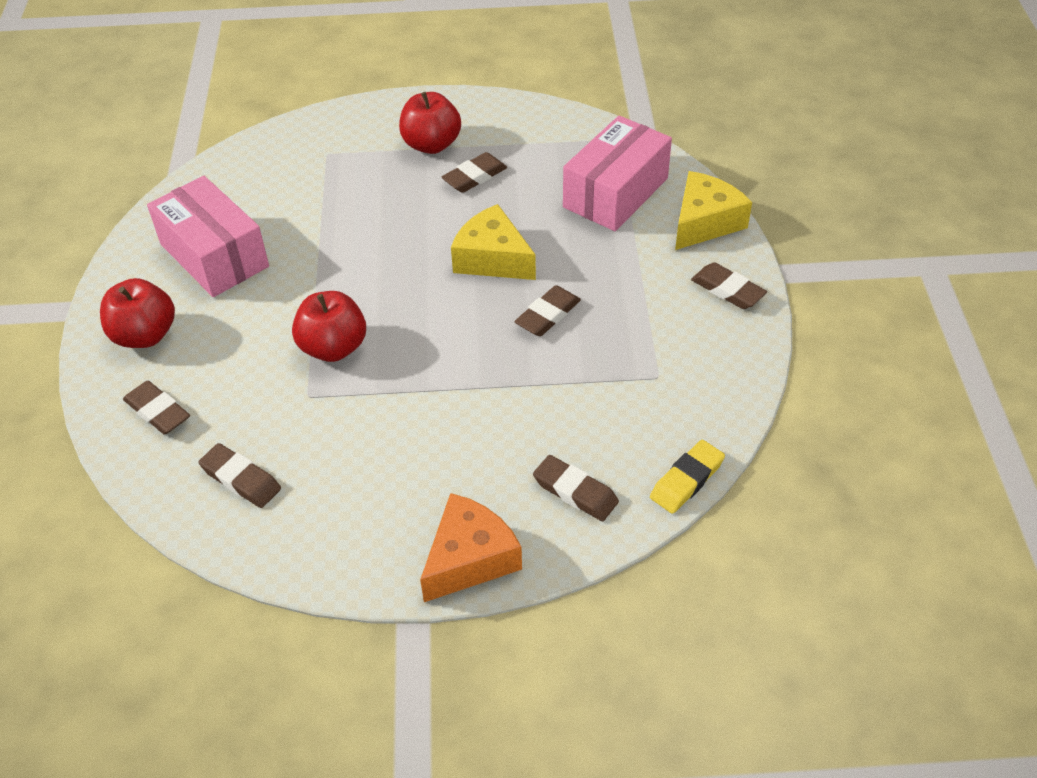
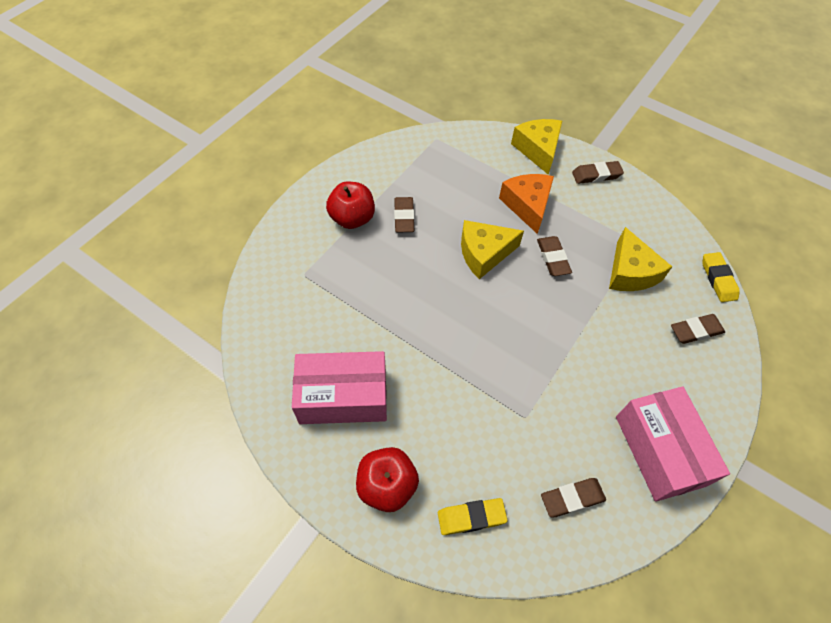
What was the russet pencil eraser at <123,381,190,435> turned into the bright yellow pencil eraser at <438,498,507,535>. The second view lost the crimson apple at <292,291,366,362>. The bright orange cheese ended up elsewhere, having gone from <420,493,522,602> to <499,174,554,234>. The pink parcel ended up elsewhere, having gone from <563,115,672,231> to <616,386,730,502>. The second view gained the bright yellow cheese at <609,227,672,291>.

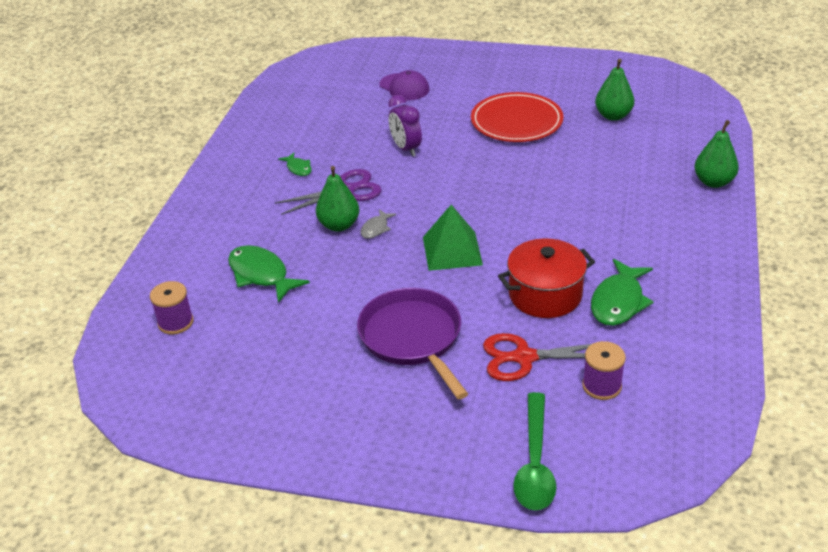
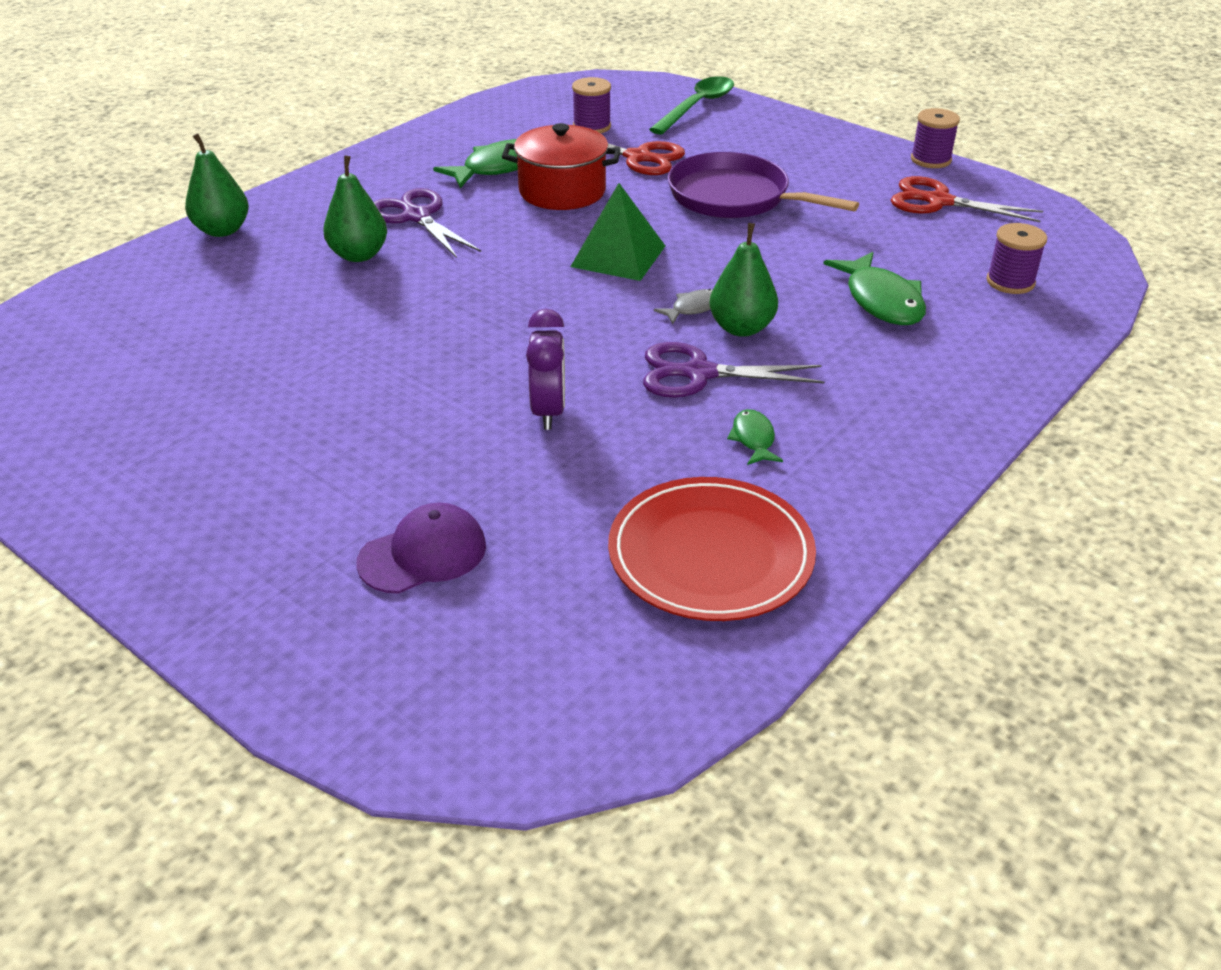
The royal purple frying pan at <357,288,468,399> ended up facing another way, 120 degrees clockwise from before. The royal purple baseball cap at <379,70,430,101> ended up facing another way, 75 degrees clockwise from before. The crimson plate ended up elsewhere, having gone from <471,92,563,142> to <608,477,816,621>. The leaf-green pear ended up elsewhere, having gone from <595,59,634,121> to <323,155,387,262>. The second view gained the royal purple pair of scissors at <374,188,481,258>. The second view gained the crimson pair of scissors at <891,176,1043,222>. The second view gained the royal purple reel of thread at <911,108,960,168>.

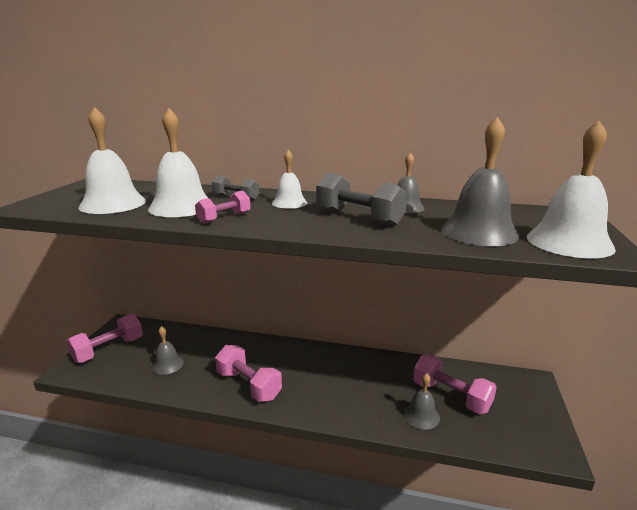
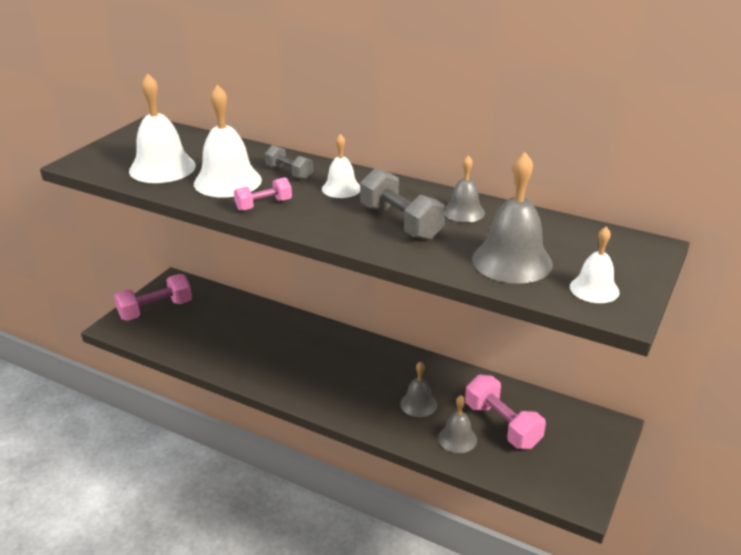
The ash-grey bell ended up elsewhere, having gone from <152,326,184,375> to <400,361,437,417>. The second view lost the pink hand weight at <215,345,282,402>. The size of the snow-white bell at <527,121,616,258> changed by a factor of 0.58.

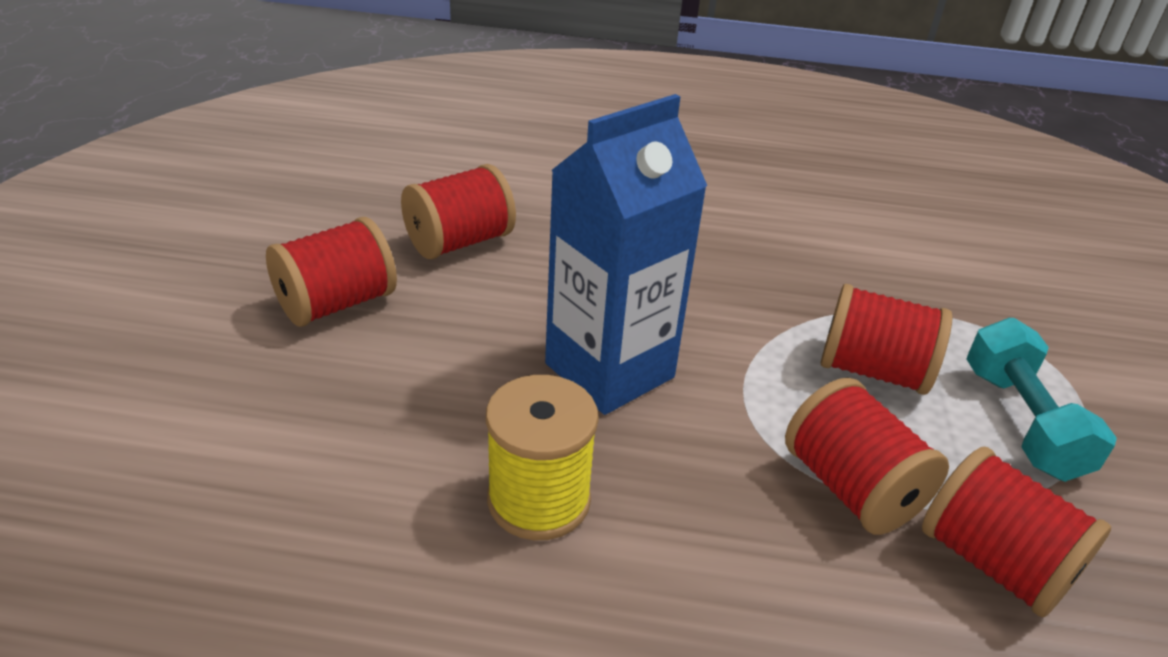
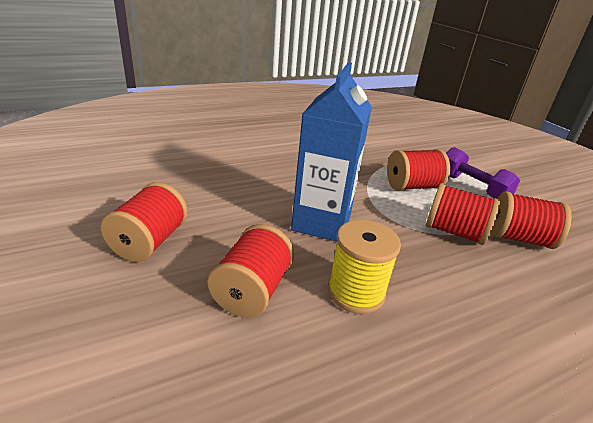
The crimson reel of thread ended up elsewhere, having gone from <401,164,516,259> to <207,224,294,318>. What was the turquoise hand weight at <966,318,1117,482> turned into the royal purple hand weight at <446,147,520,198>.

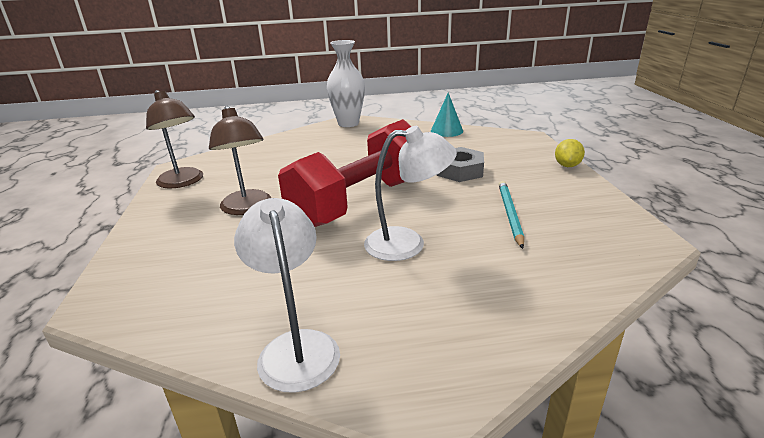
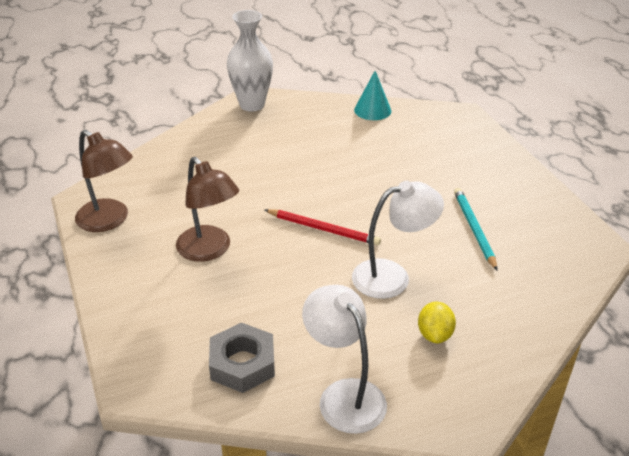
Where the crimson hand weight stood at <278,119,412,227>, the crimson wooden pencil came to stand at <265,209,381,245>. The ash-grey nut ended up elsewhere, having gone from <437,147,484,182> to <209,322,275,393>. The bright yellow lemon ended up elsewhere, having gone from <555,139,585,167> to <418,302,456,343>.

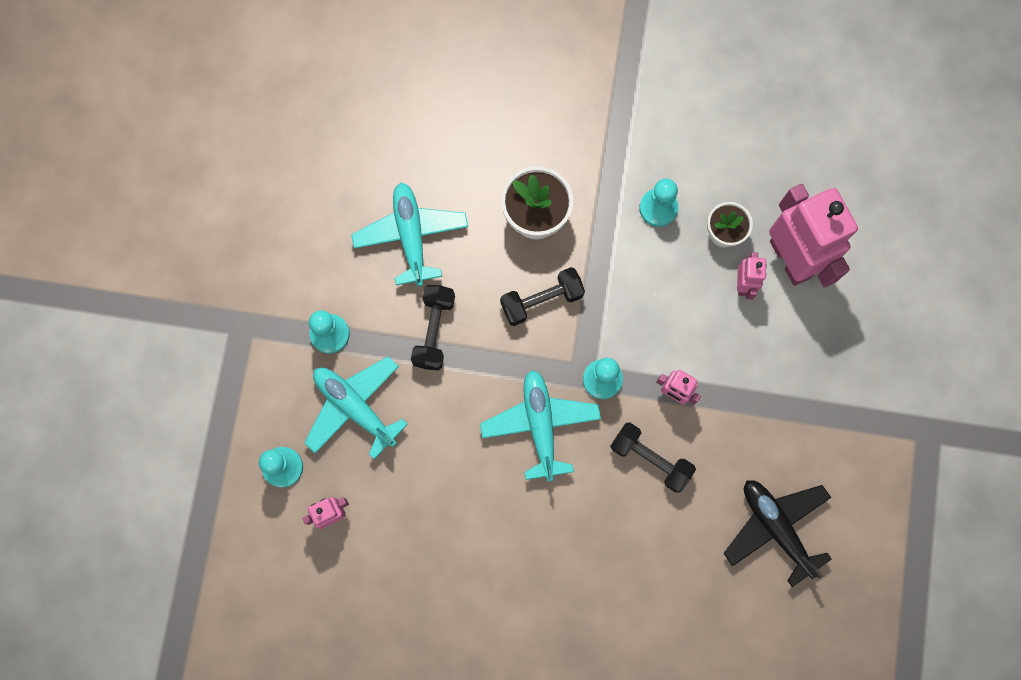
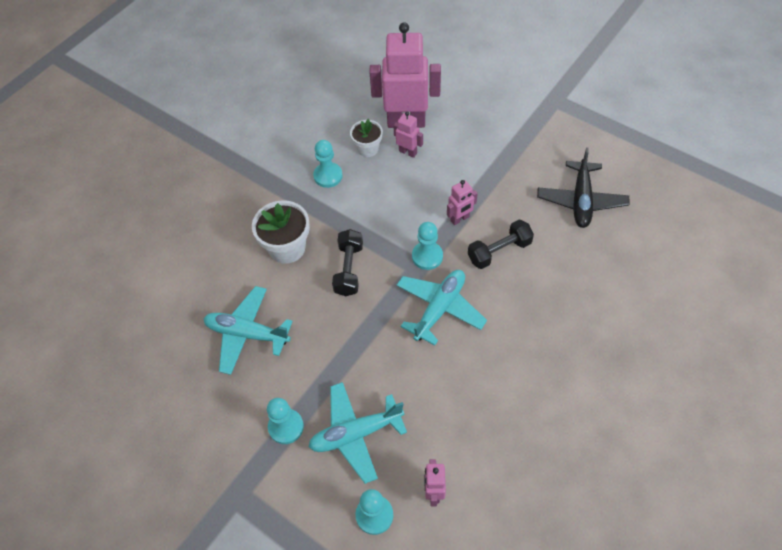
The second view lost the ebony hand weight at <411,285,455,370>. The turquoise plane at <480,370,601,481> ended up facing another way, 105 degrees clockwise from before. The ebony plane at <723,480,832,587> ended up facing another way, 75 degrees counterclockwise from before.

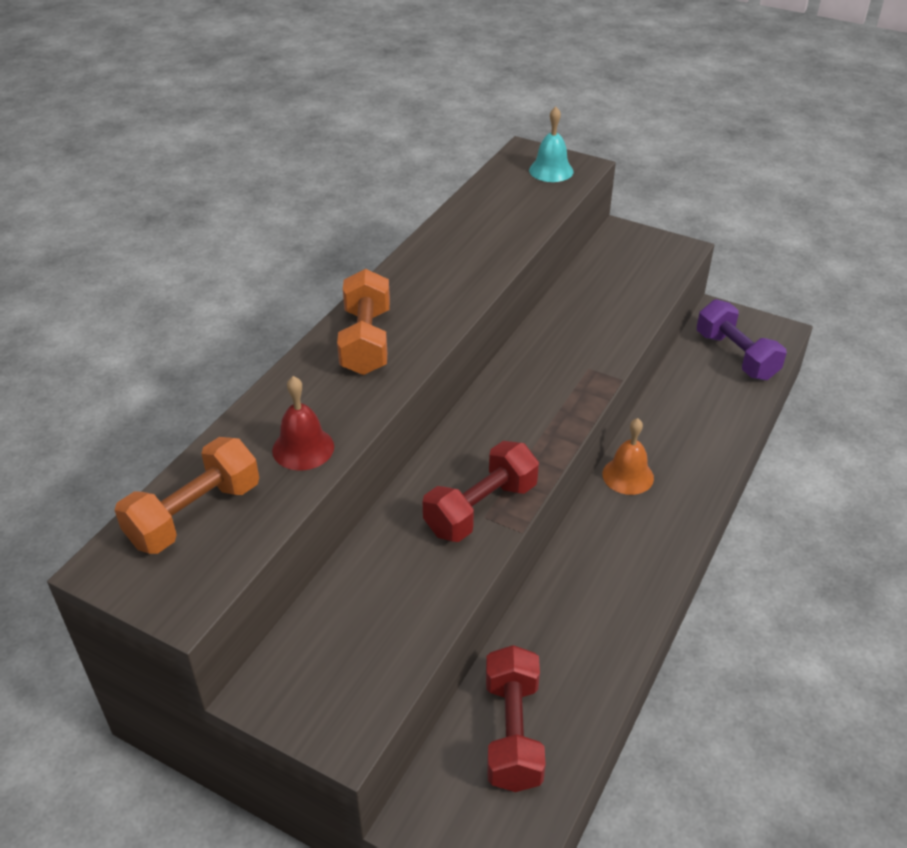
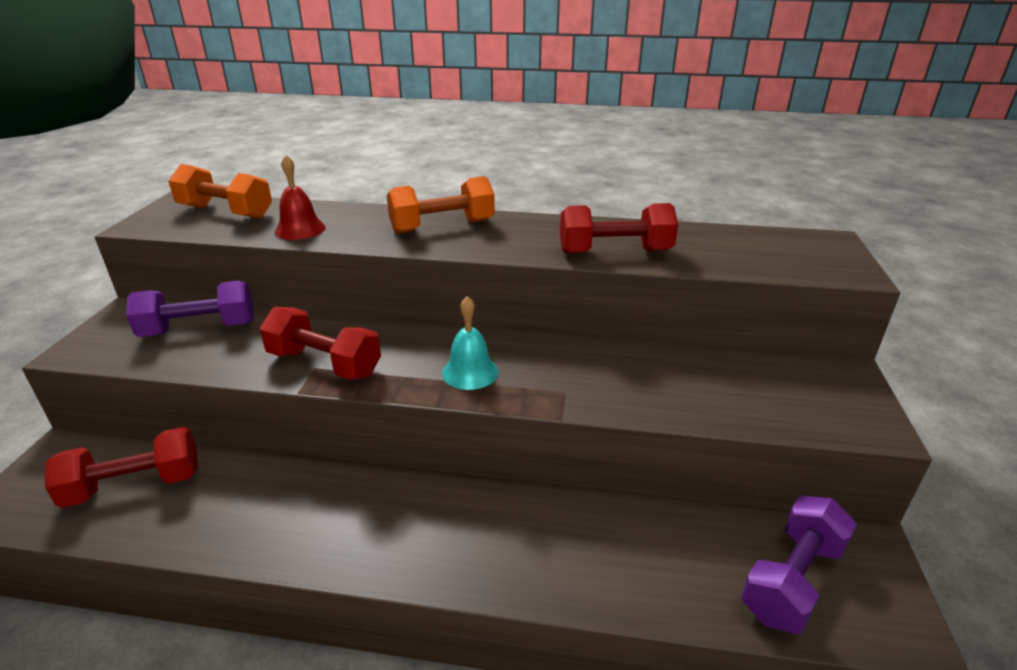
The turquoise bell ended up elsewhere, having gone from <529,107,573,182> to <442,296,499,390>. The second view lost the bright orange bell at <602,418,654,495>. The second view gained the royal purple hand weight at <126,281,254,337>. The second view gained the crimson hand weight at <560,203,678,254>.

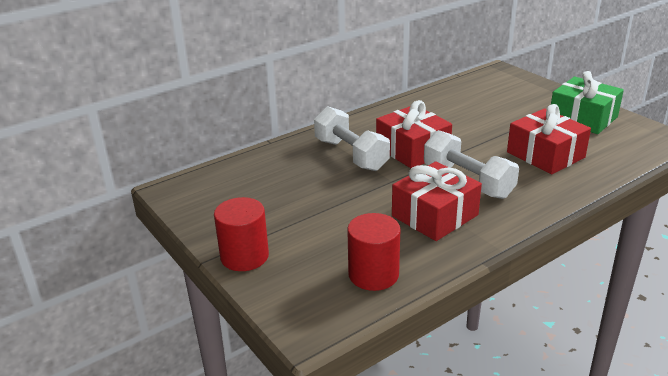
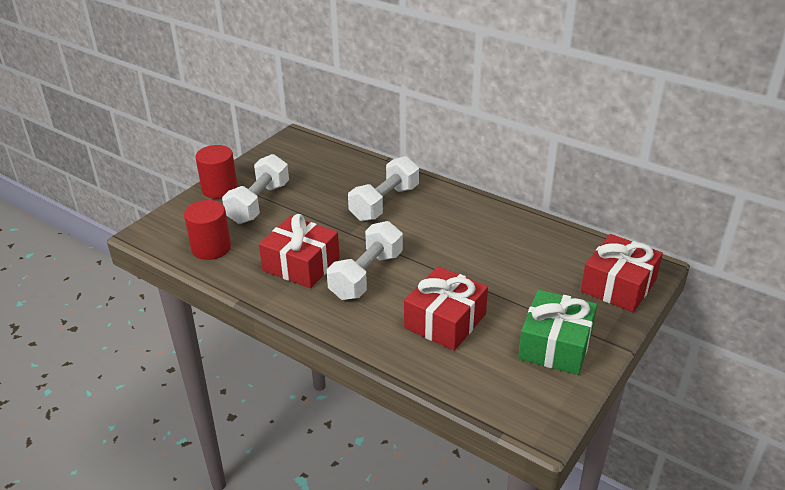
The crimson gift ended up elsewhere, having gone from <376,100,452,168> to <581,234,663,312>. The second view gained the snow-white hand weight at <222,154,289,224>.

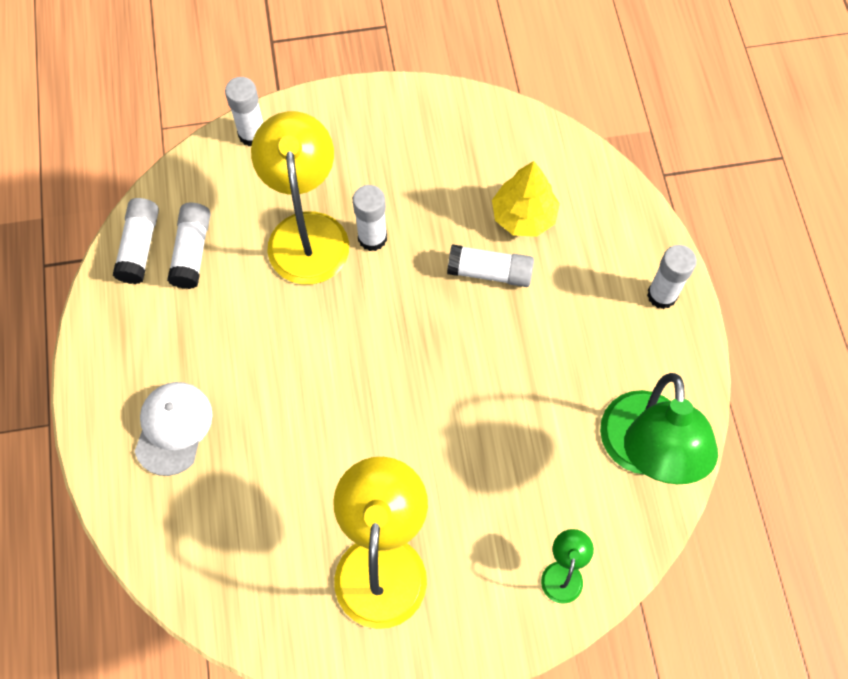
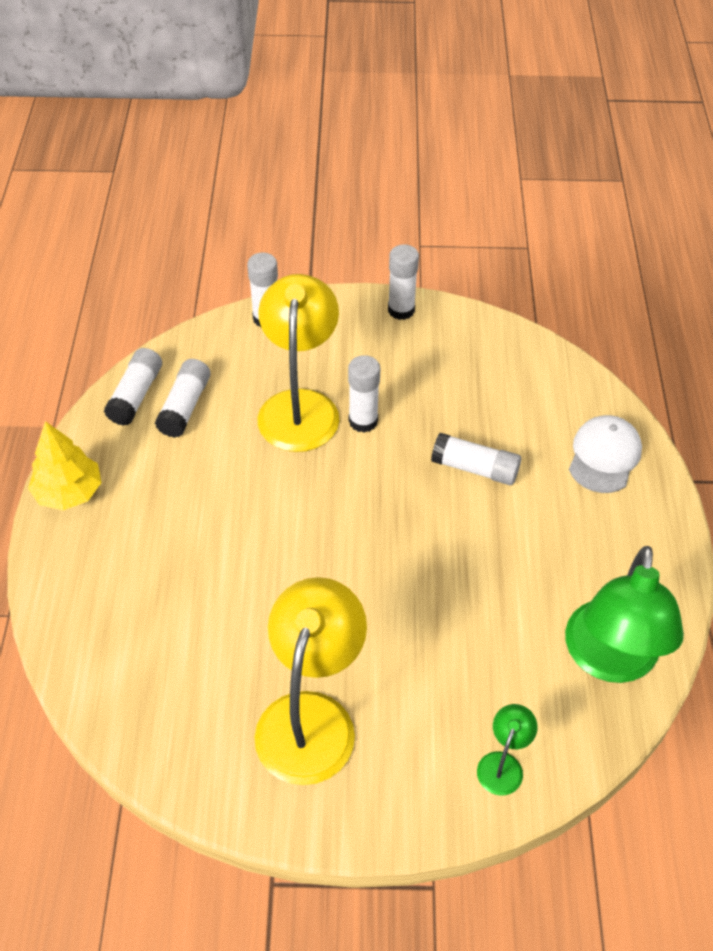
The snow-white baseball cap ended up elsewhere, having gone from <134,382,213,476> to <569,415,642,493>. The bright yellow fir tree ended up elsewhere, having gone from <492,161,560,237> to <28,421,101,510>. The snow-white glue stick ended up elsewhere, having gone from <647,245,697,309> to <388,244,419,320>.

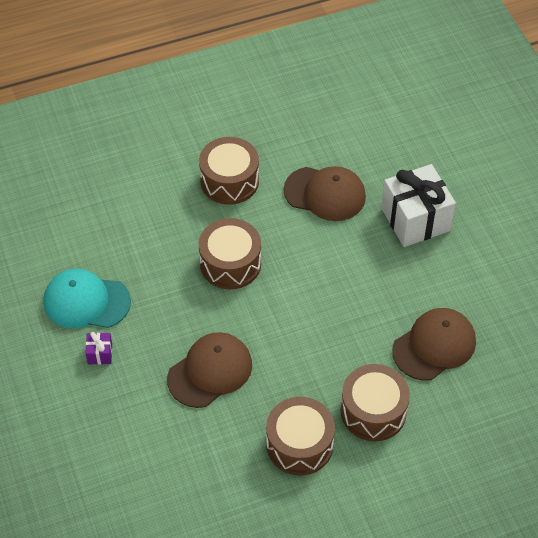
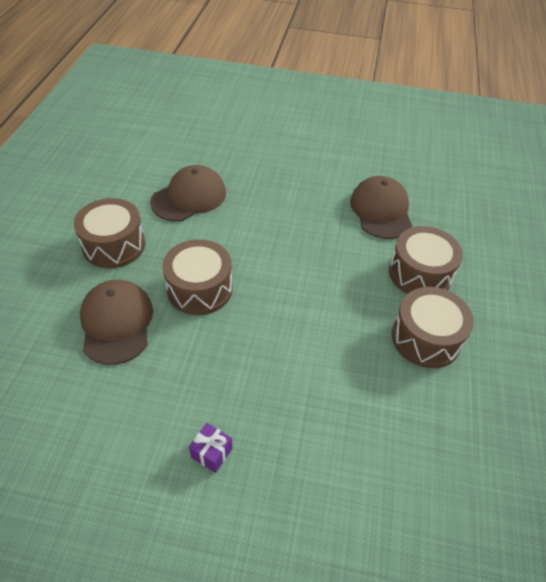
The second view lost the turquoise baseball cap at <44,269,131,328>. The russet baseball cap ended up elsewhere, having gone from <167,332,252,408> to <80,280,153,365>. The second view lost the snow-white gift at <381,164,456,247>.

